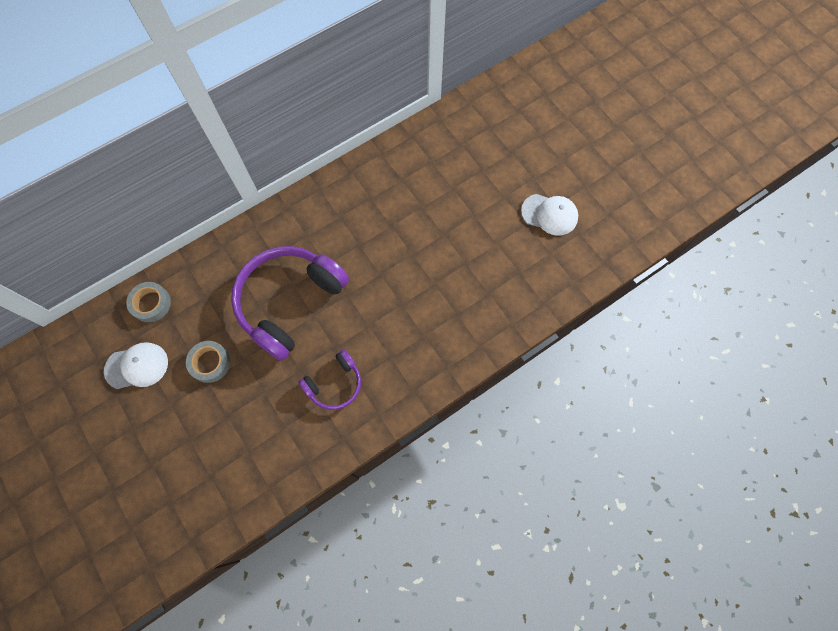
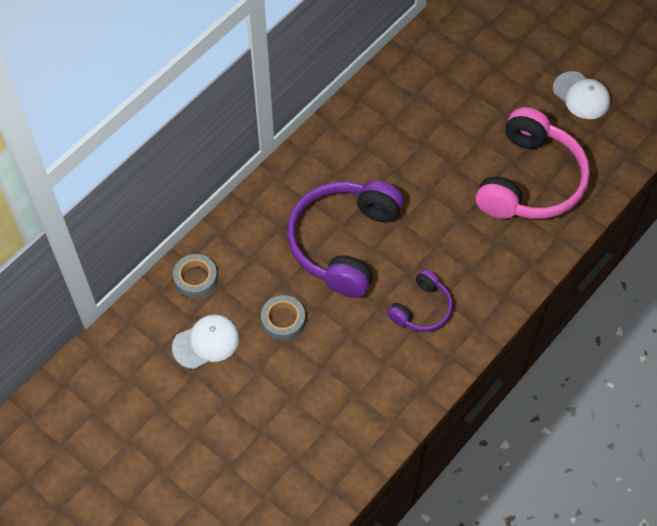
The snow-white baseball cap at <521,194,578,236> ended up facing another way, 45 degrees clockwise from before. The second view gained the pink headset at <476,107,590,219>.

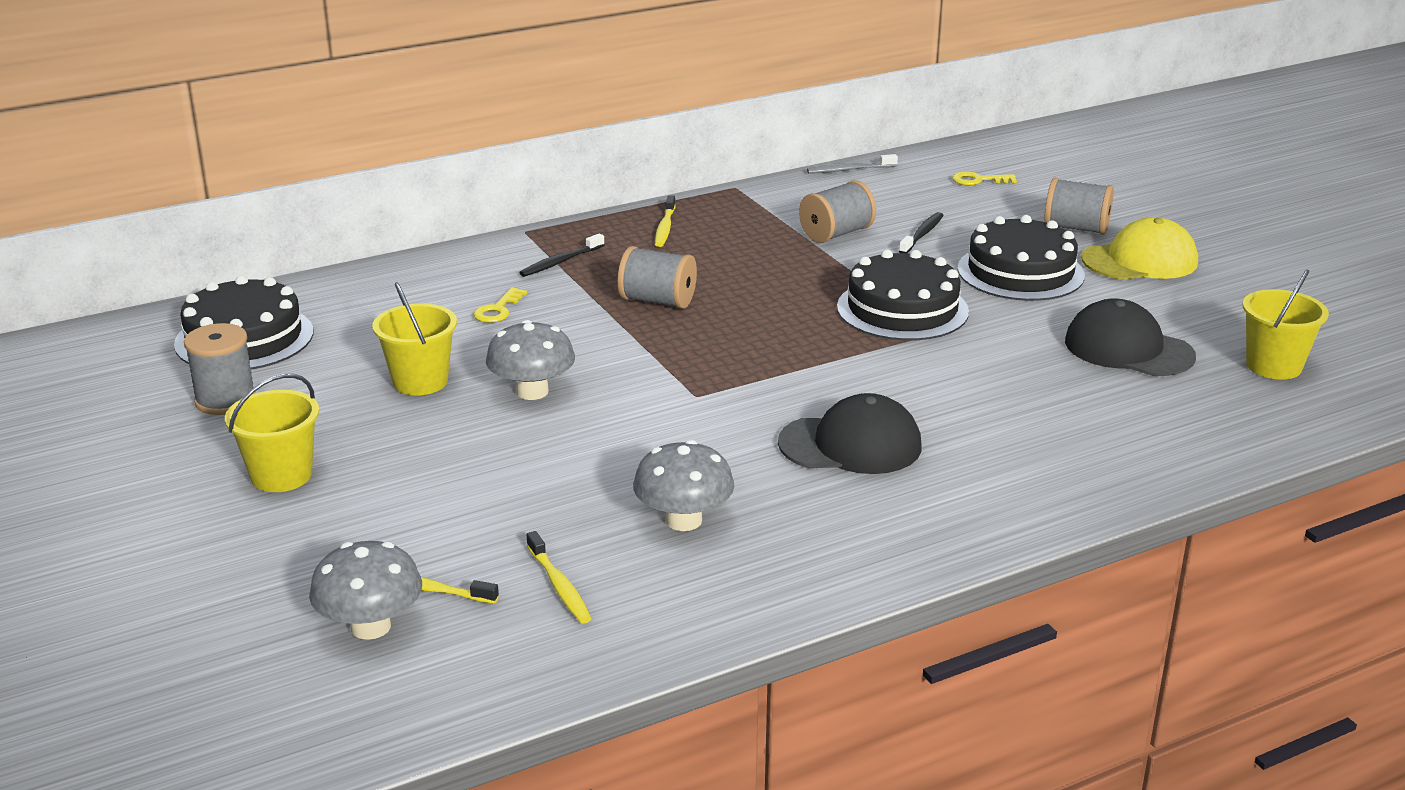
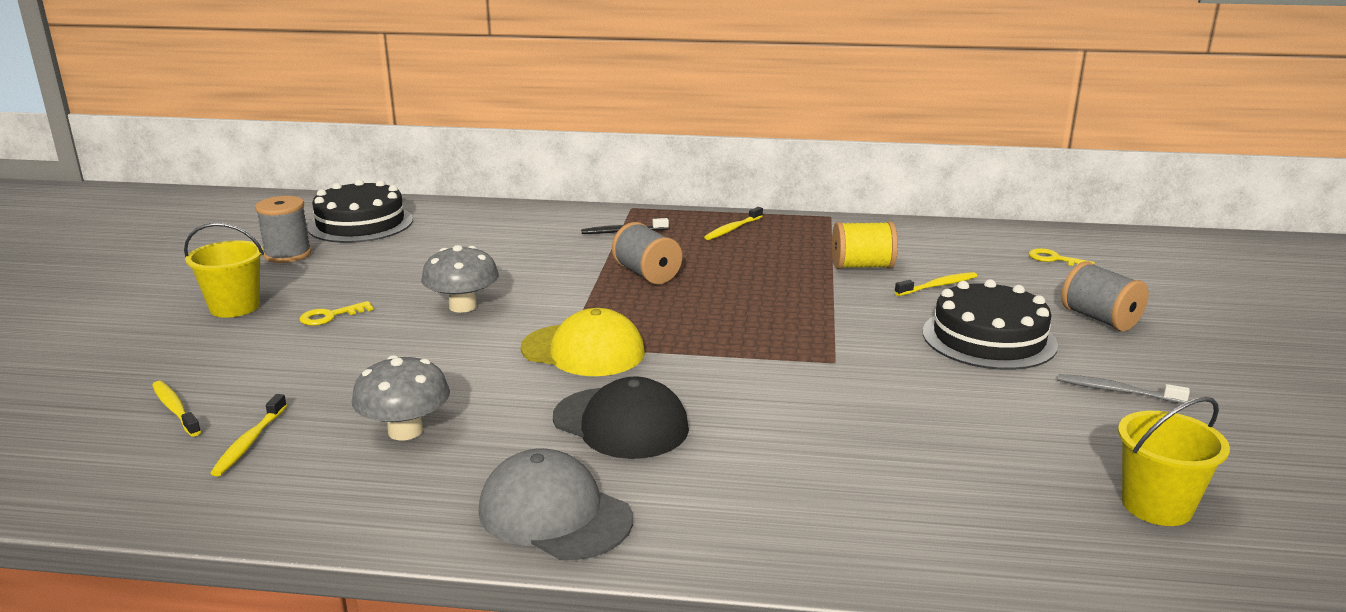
The second view lost the ash-grey fungus at <309,541,422,640>. The second view lost the bright yellow pail at <372,282,457,396>. The bright yellow latchkey ended up elsewhere, having gone from <473,287,527,323> to <300,301,373,326>. What was the ash-grey reel of thread at <799,180,876,243> turned into the bright yellow reel of thread at <832,221,898,269>. The ash-grey dental brush ended up elsewhere, having gone from <807,154,898,174> to <1058,374,1190,404>. The second view lost the ebony layer cake at <837,250,969,340>. What was the ebony dental brush at <899,212,944,253> turned into the bright yellow dental brush at <895,272,977,296>. The second view lost the ebony baseball cap at <1065,299,1196,376>. The bright yellow baseball cap ended up elsewhere, having gone from <1082,217,1198,280> to <521,308,645,376>. The second view gained the ash-grey baseball cap at <478,448,633,560>.

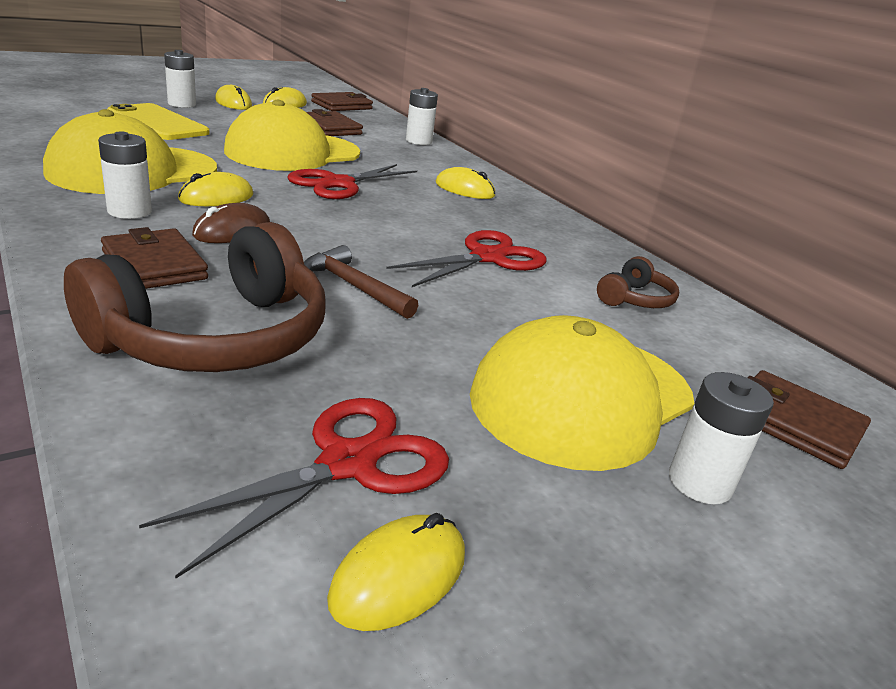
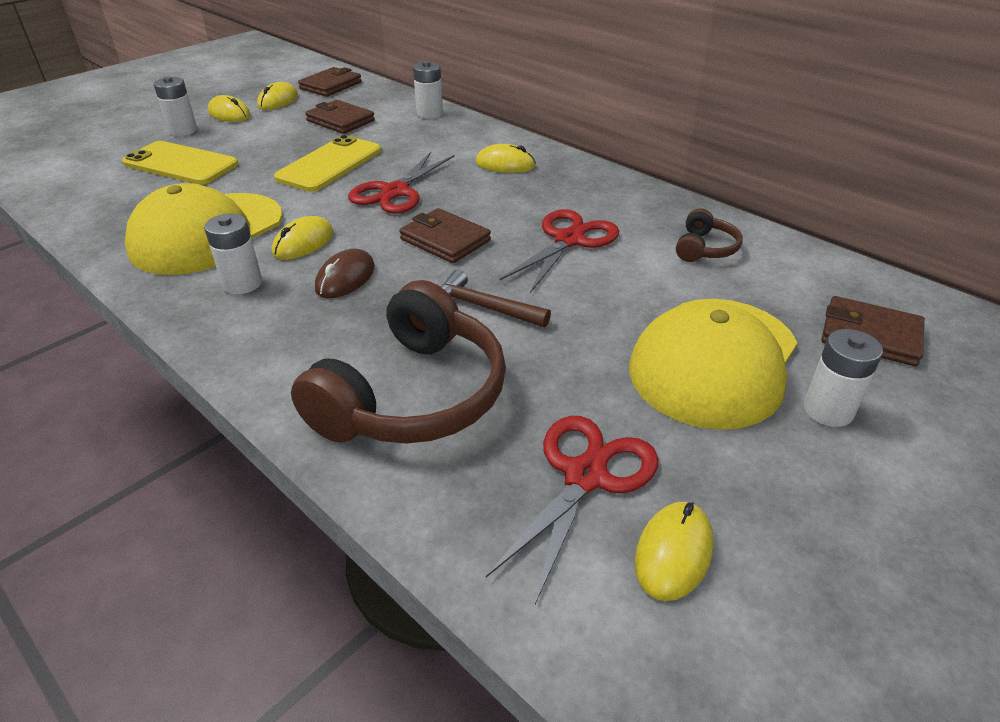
The russet billfold ended up elsewhere, having gone from <101,227,208,289> to <399,208,491,263>. Where the bright yellow baseball cap stood at <224,100,360,171>, the bright yellow mobile phone came to stand at <274,135,381,192>.

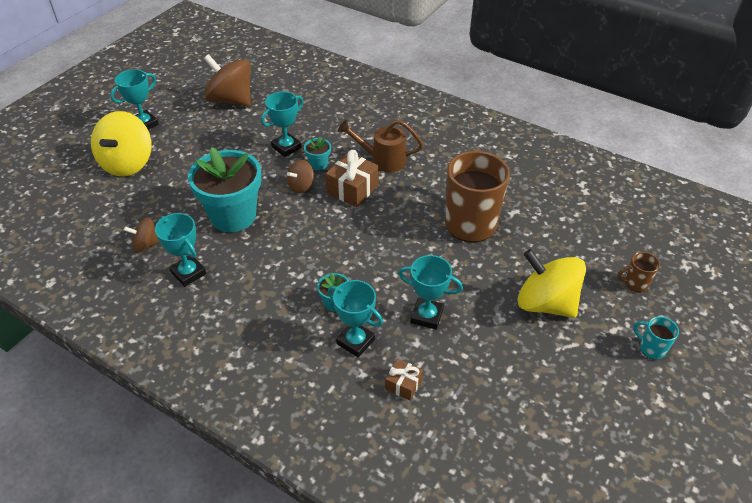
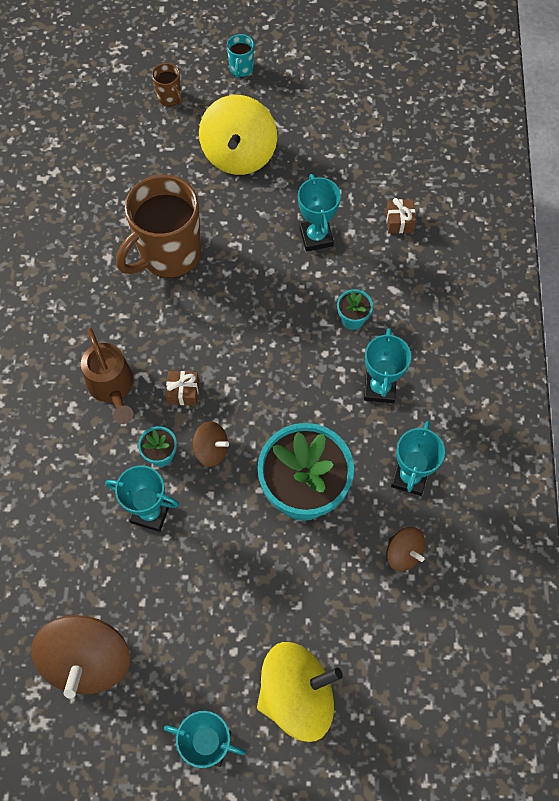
The size of the russet gift at <326,150,379,207> changed by a factor of 0.57. The turquoise trophy ended up elsewhere, having gone from <328,280,383,358> to <364,328,411,403>.

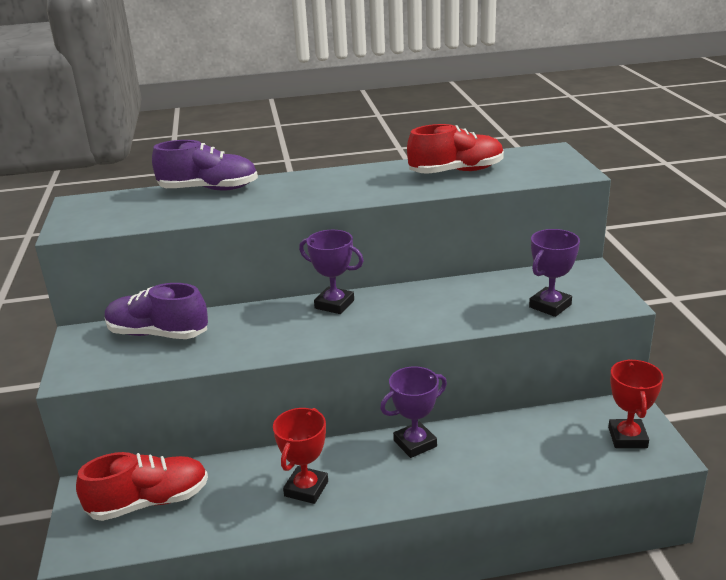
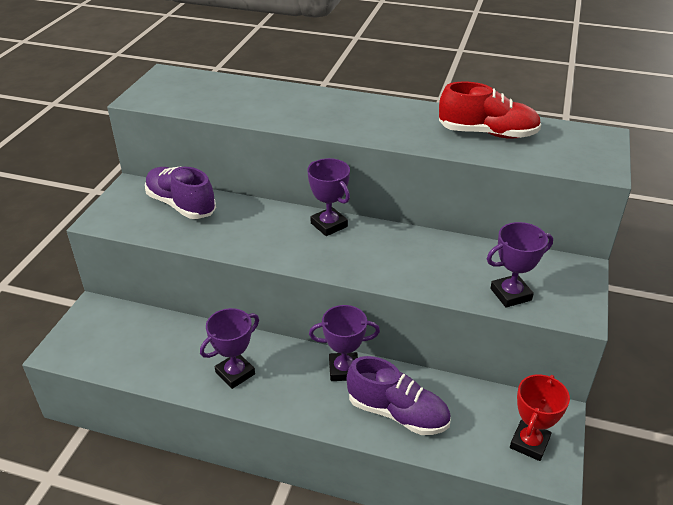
The second view lost the crimson shoe at <76,452,208,521>. The royal purple shoe ended up elsewhere, having gone from <152,140,258,191> to <347,356,451,435>. What was the crimson trophy at <273,408,328,504> turned into the royal purple trophy at <200,308,259,389>.

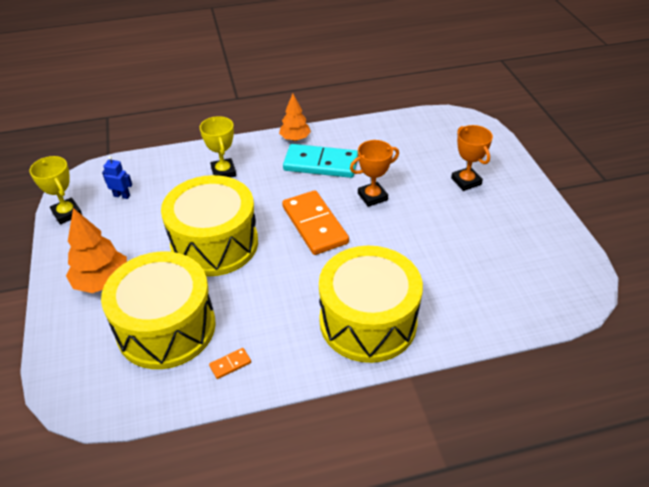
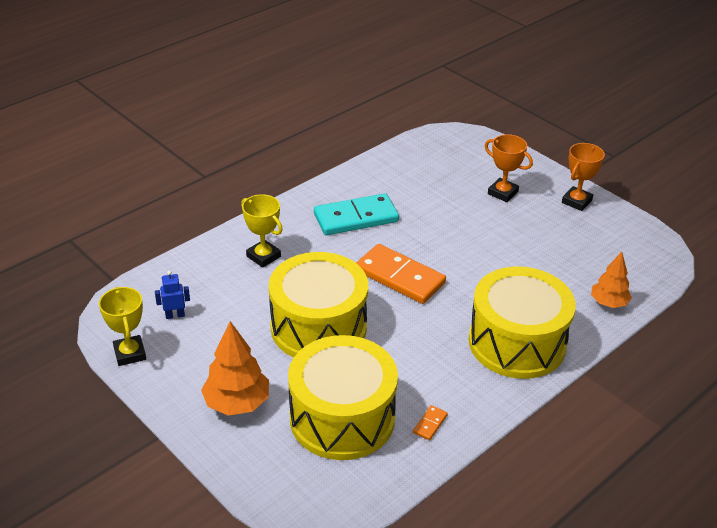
The bright yellow trophy at <29,156,82,224> ended up facing another way, 45 degrees clockwise from before. The bright orange fir tree ended up elsewhere, having gone from <279,94,311,141> to <591,252,632,308>. The bright orange trophy ended up elsewhere, having gone from <350,140,399,207> to <562,143,605,211>.

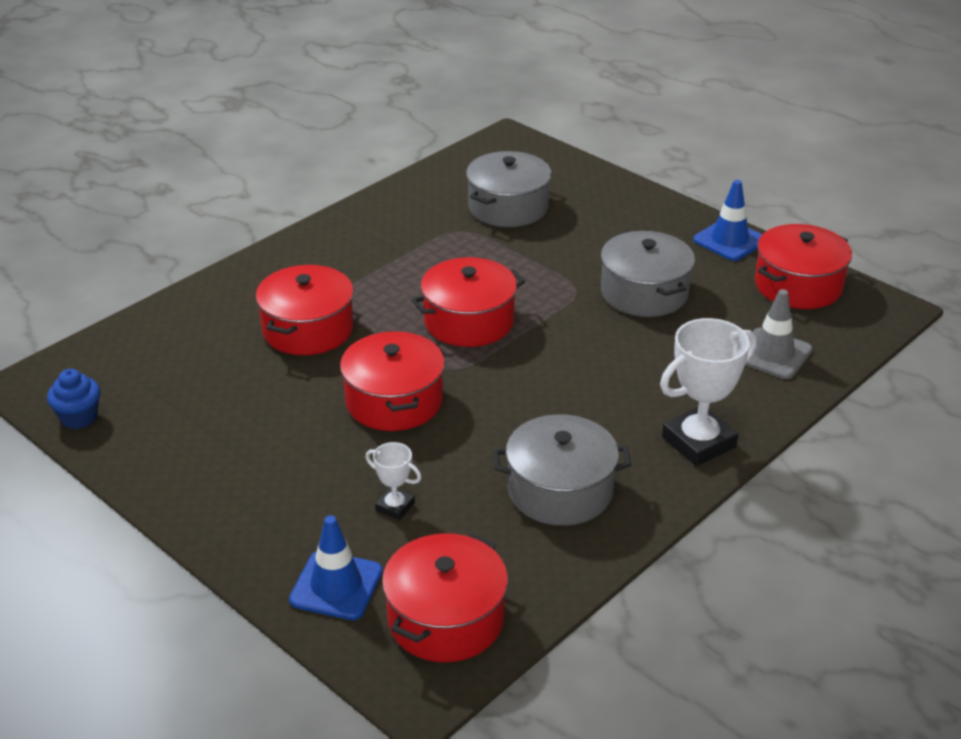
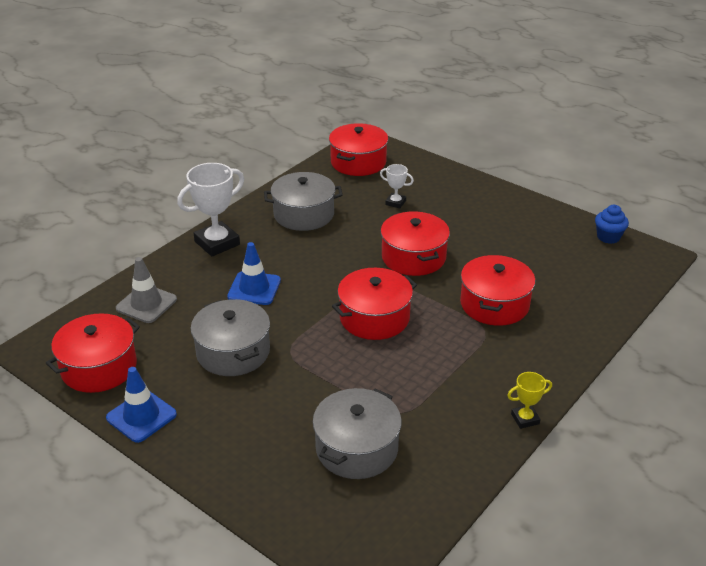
The cobalt road cone ended up elsewhere, having gone from <289,515,383,620> to <227,242,281,305>. The second view gained the bright yellow trophy at <507,372,552,429>.

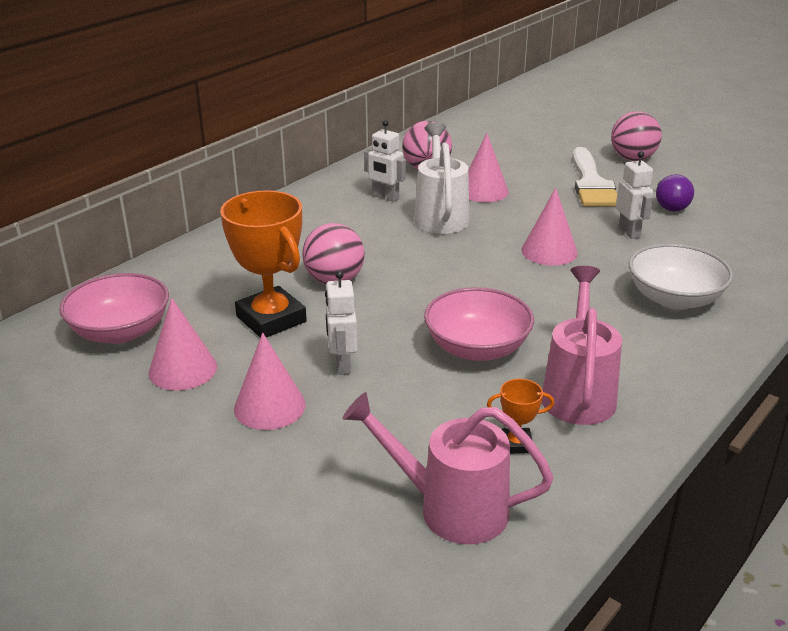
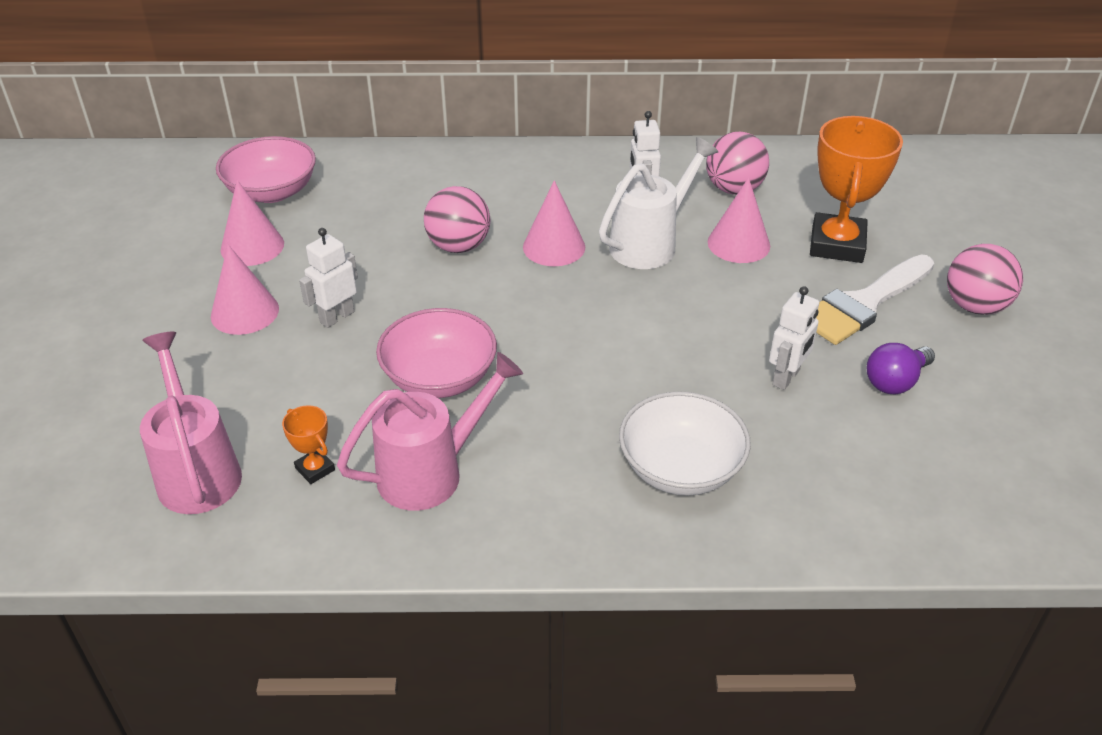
The bright orange trophy ended up elsewhere, having gone from <220,190,307,338> to <810,116,903,263>. The pink solid cone ended up elsewhere, having gone from <522,188,578,266> to <523,180,585,266>.

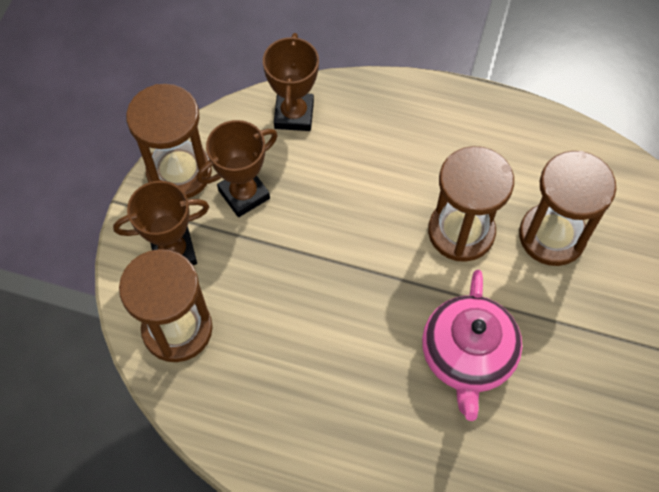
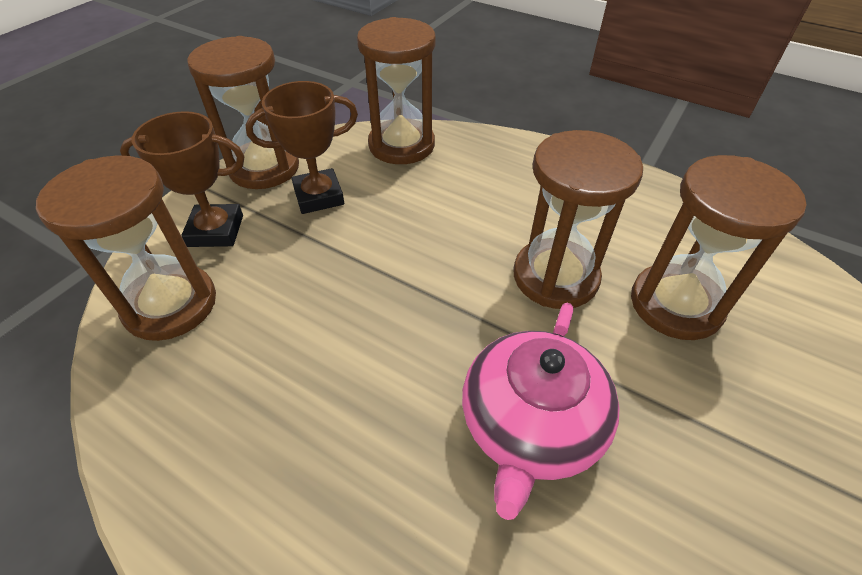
Where the russet trophy stood at <263,33,319,131>, the russet hourglass came to stand at <357,17,435,164>.

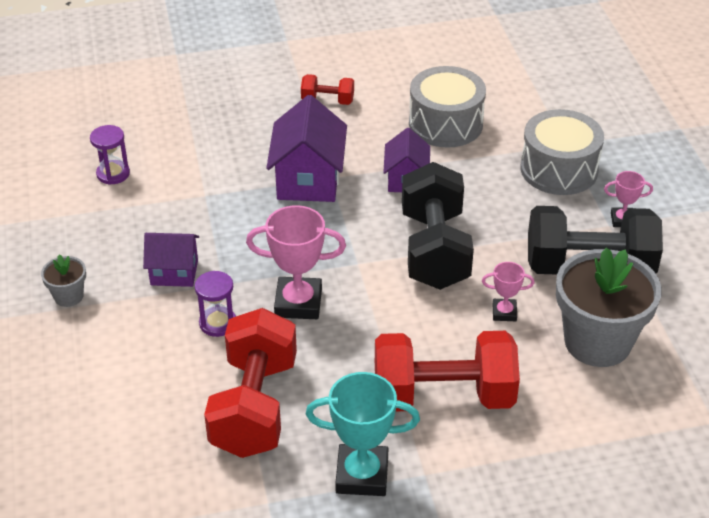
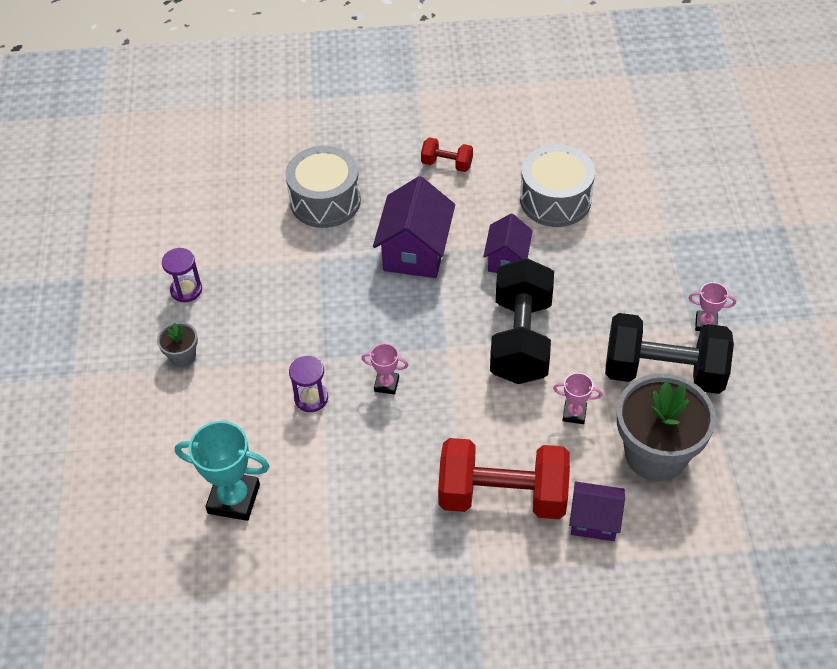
The royal purple hourglass ended up elsewhere, having gone from <90,125,130,185> to <162,248,202,302>. The royal purple toy house ended up elsewhere, having gone from <143,233,199,287> to <569,482,625,541>. The second view lost the crimson hand weight at <204,308,297,458>. The size of the pink trophy at <246,205,346,319> changed by a factor of 0.53. The turquoise trophy ended up elsewhere, having gone from <306,372,420,496> to <175,421,270,521>. The ash-grey toy drum ended up elsewhere, having gone from <520,109,604,195> to <285,146,361,228>.

